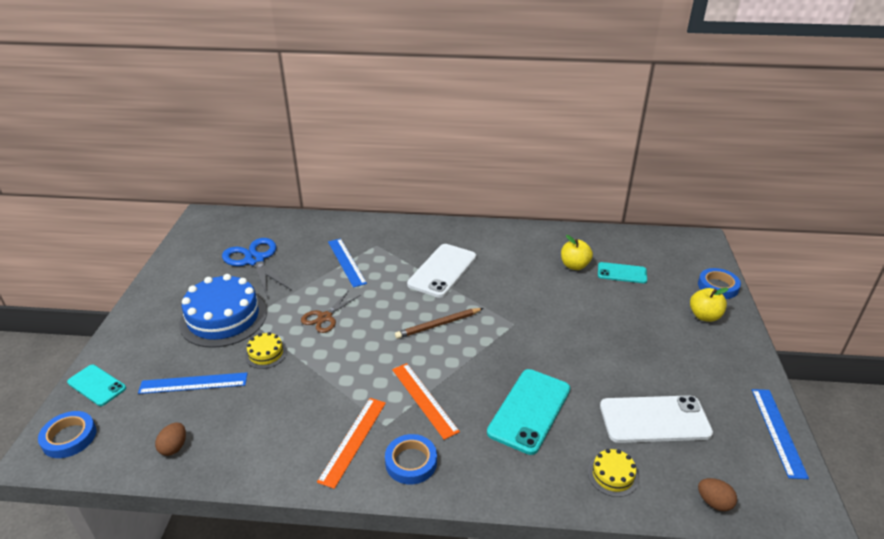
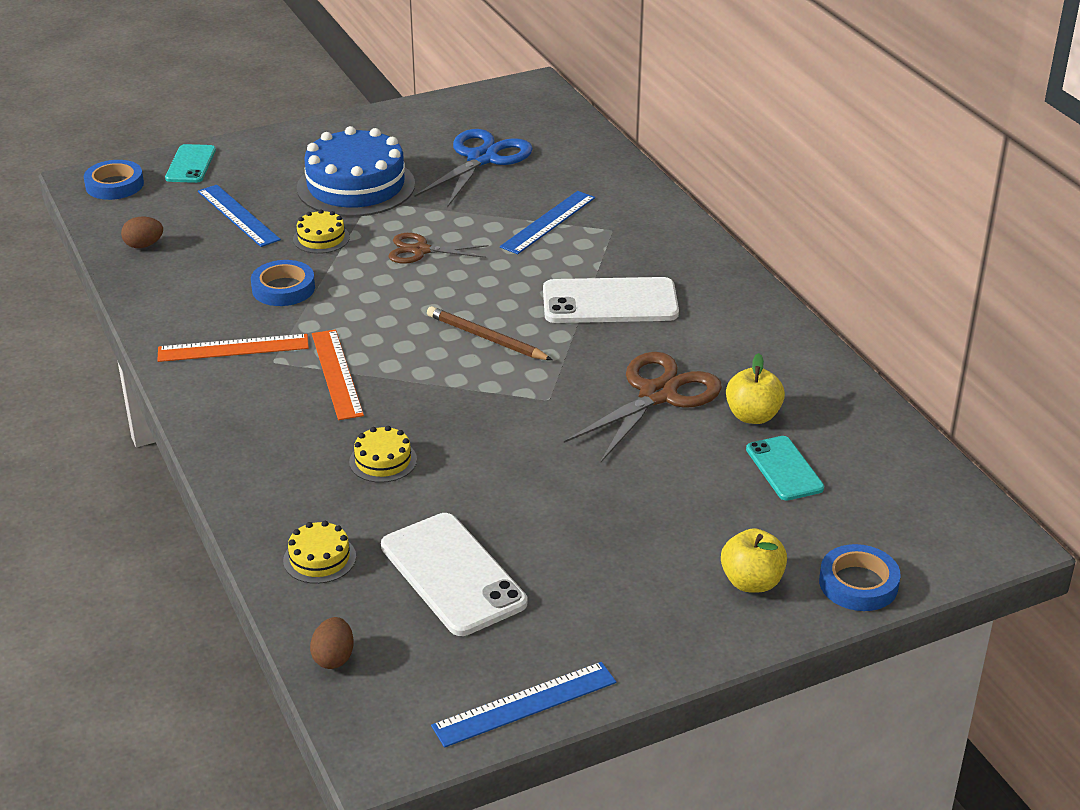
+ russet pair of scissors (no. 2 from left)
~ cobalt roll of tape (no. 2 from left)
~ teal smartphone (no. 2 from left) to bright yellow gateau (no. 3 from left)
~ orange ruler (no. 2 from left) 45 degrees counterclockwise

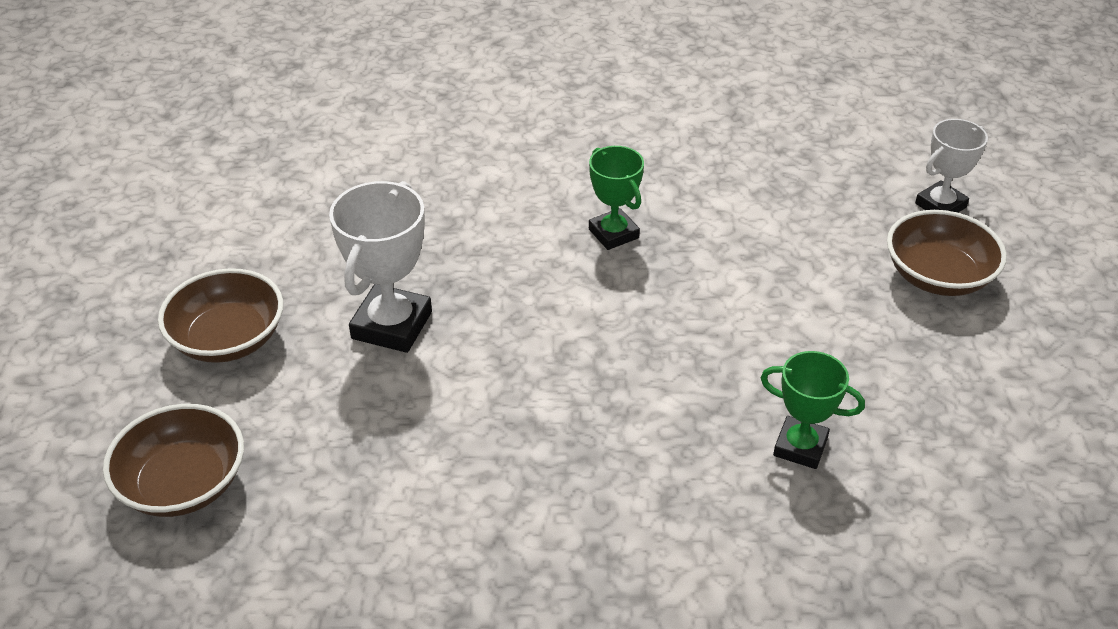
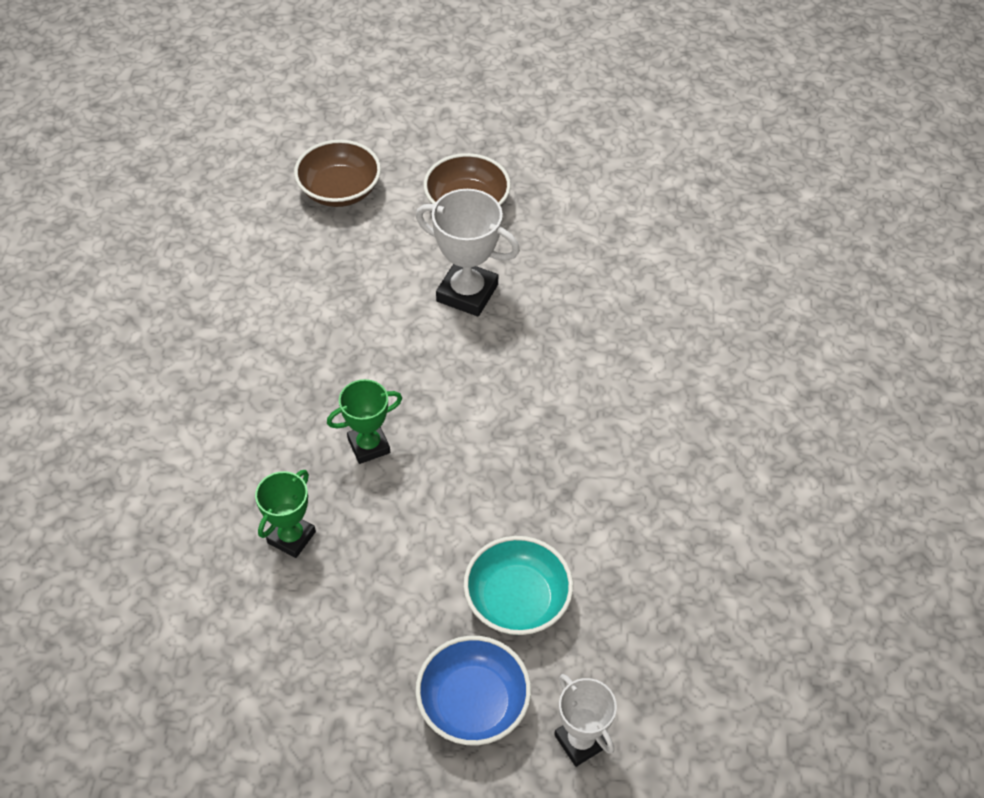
+ teal serving bowl
~ leaf-green award cup (no. 1 from left in the first image) to leaf-green award cup (no. 2 from left)
~ russet serving bowl (no. 3 from left) to cobalt serving bowl

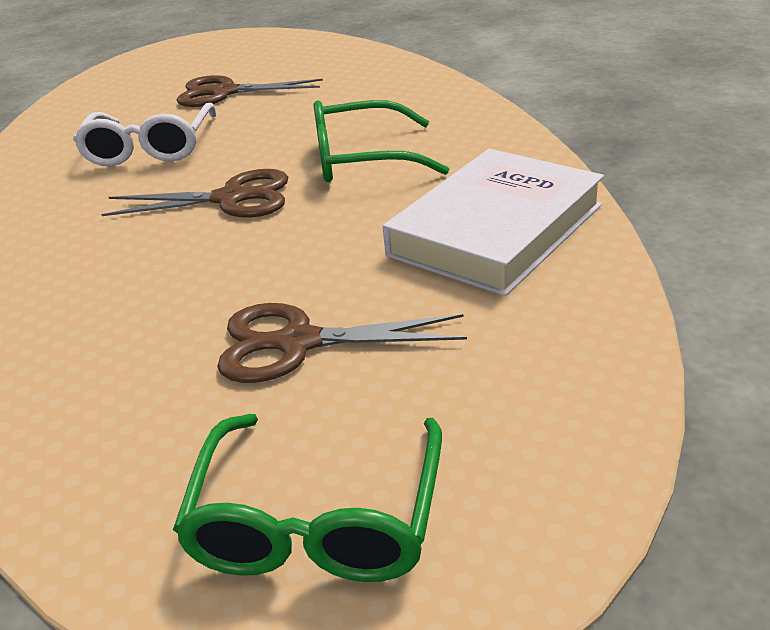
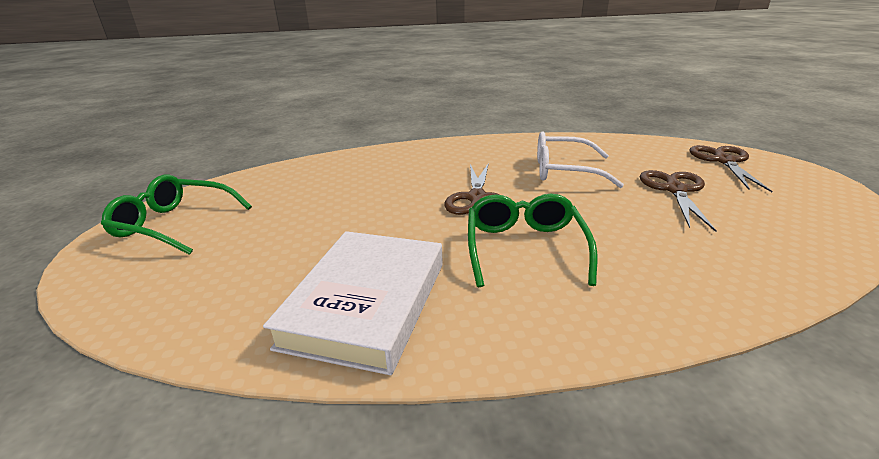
~ russet pair of scissors (no. 3 from left)
~ snow-white hardcover 60 degrees clockwise

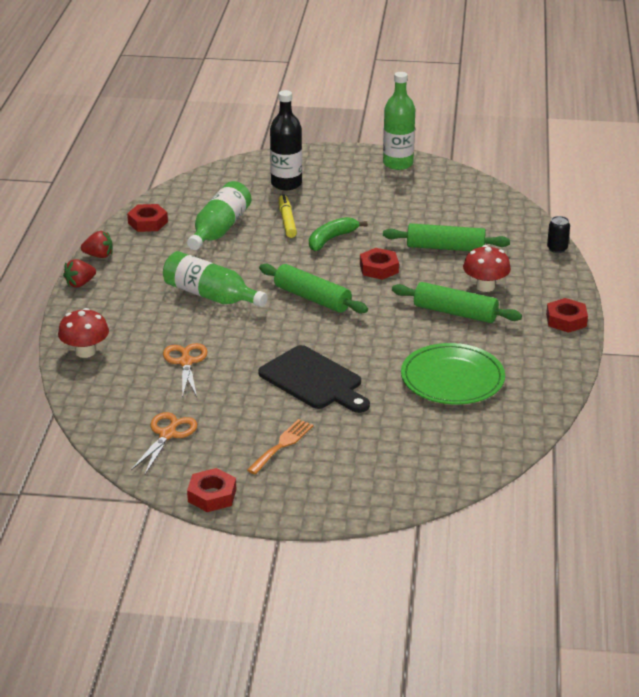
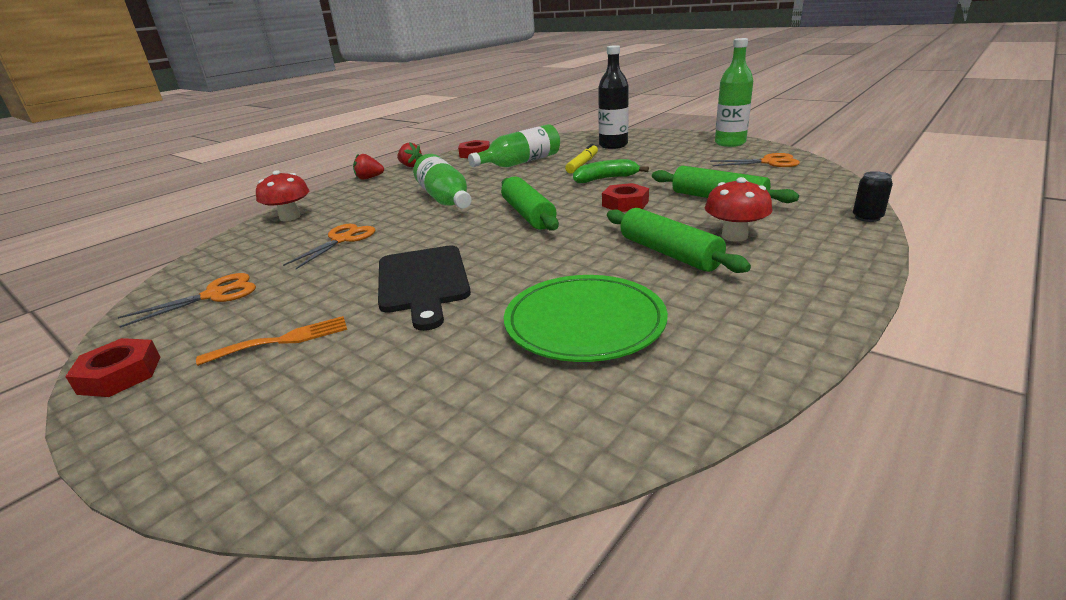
- scarlet nut (no. 4 from left)
+ orange pair of scissors (no. 3 from left)

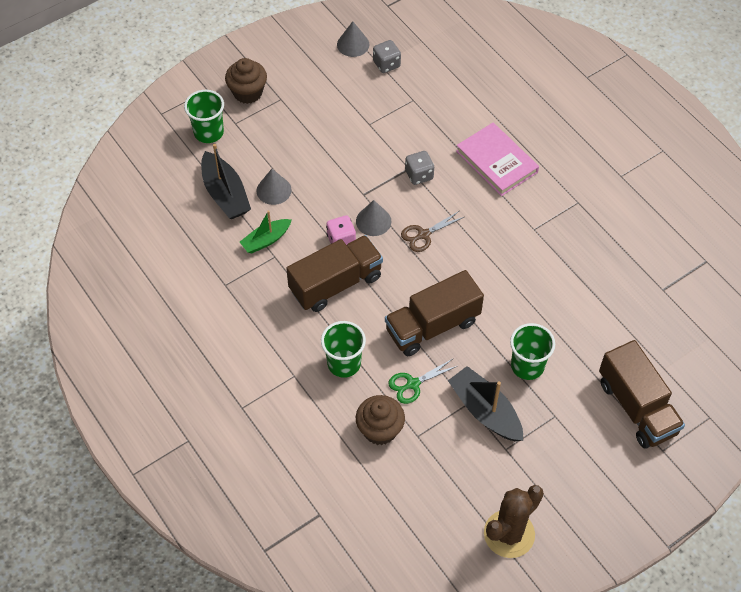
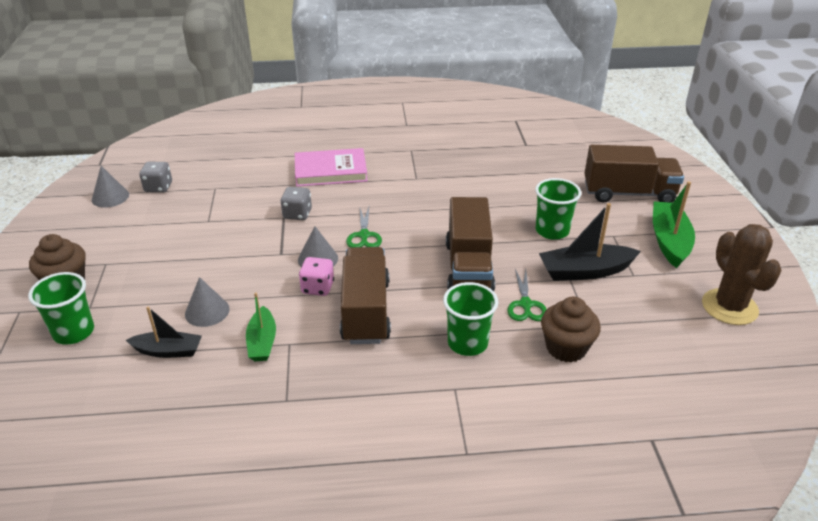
+ leaf-green toy boat (no. 2 from left)
~ russet pair of scissors to leaf-green pair of scissors (no. 1 from left)
~ jet-black toy boat (no. 1 from left) x0.65

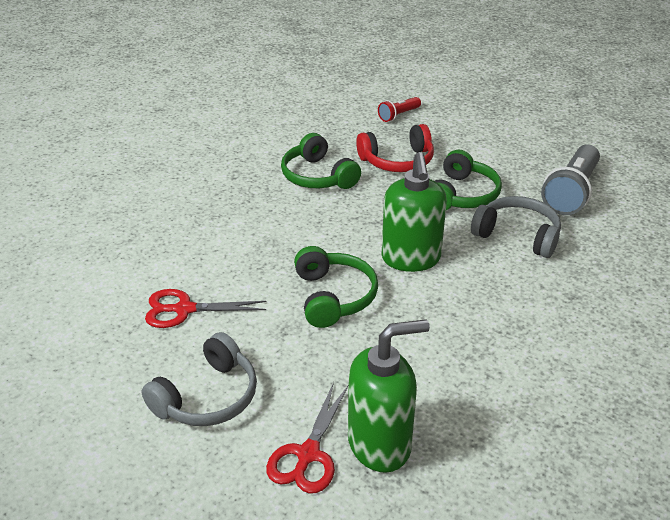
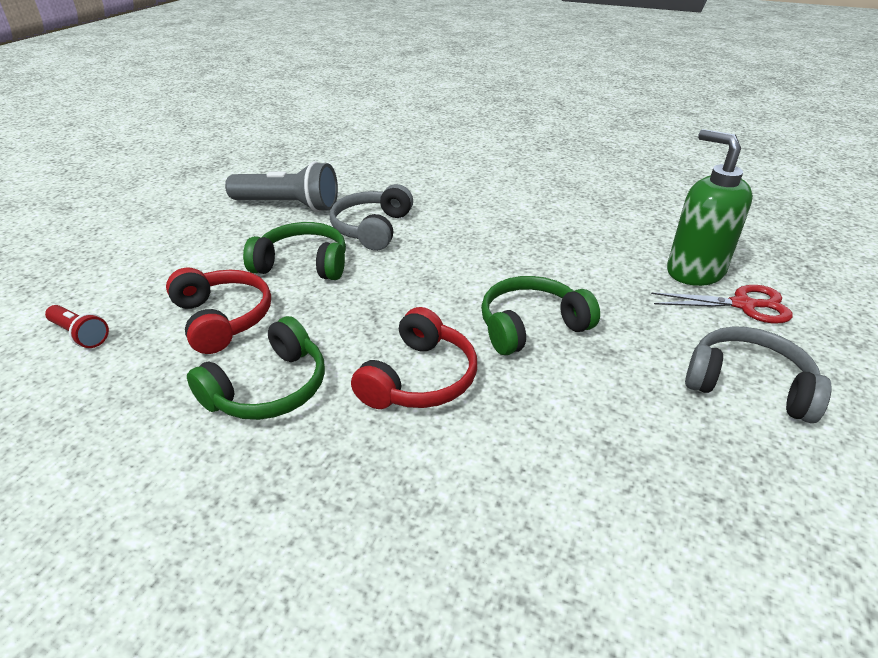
- scarlet pair of scissors (no. 1 from left)
- leaf-green pump bottle (no. 2 from left)
+ scarlet headset (no. 2 from left)

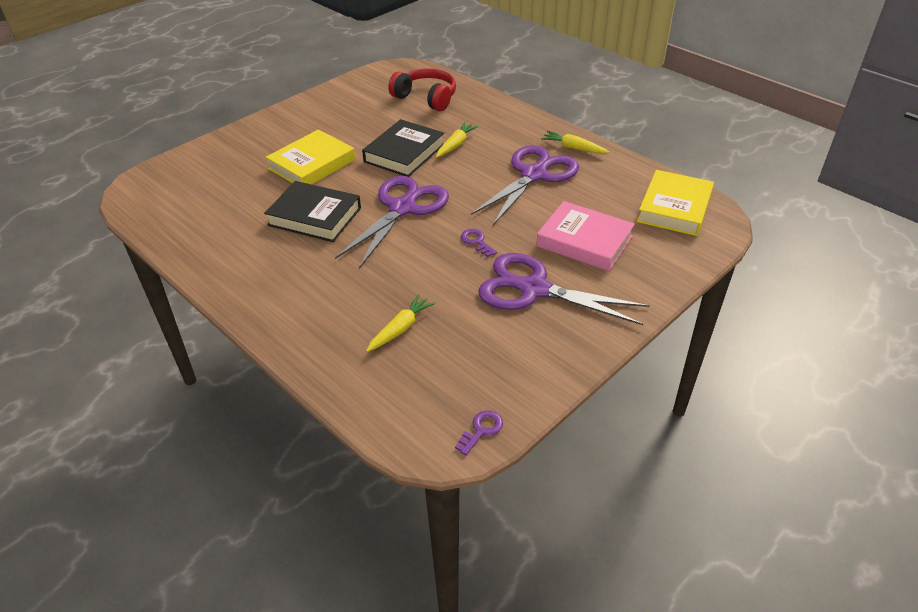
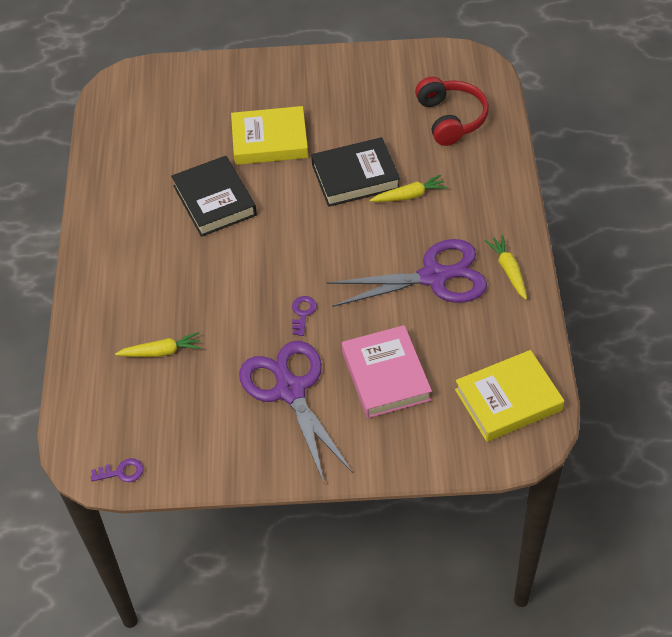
- purple pair of scissors (no. 1 from left)

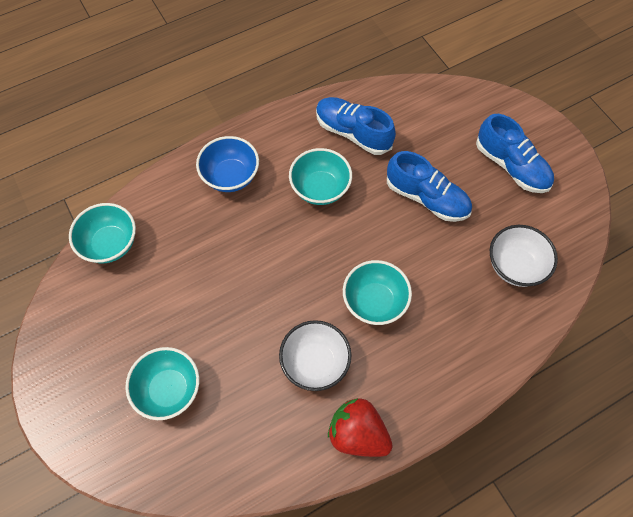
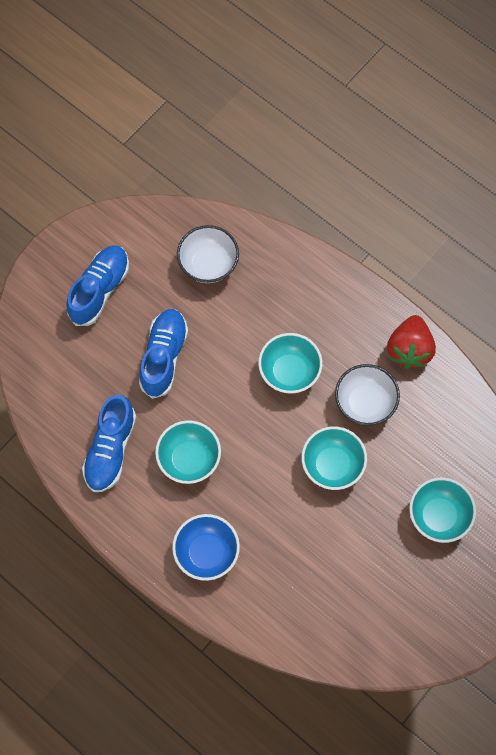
~ teal serving bowl (no. 1 from left in the first image) to teal serving bowl (no. 3 from left)

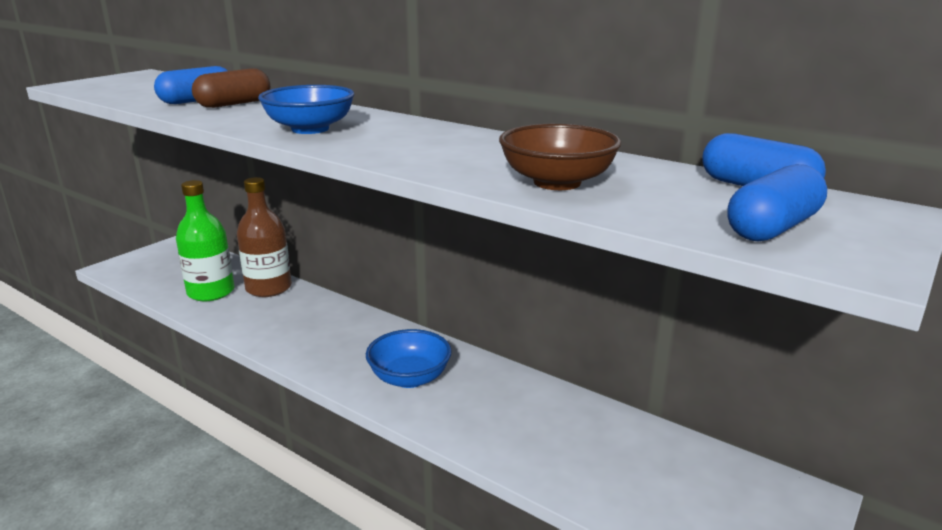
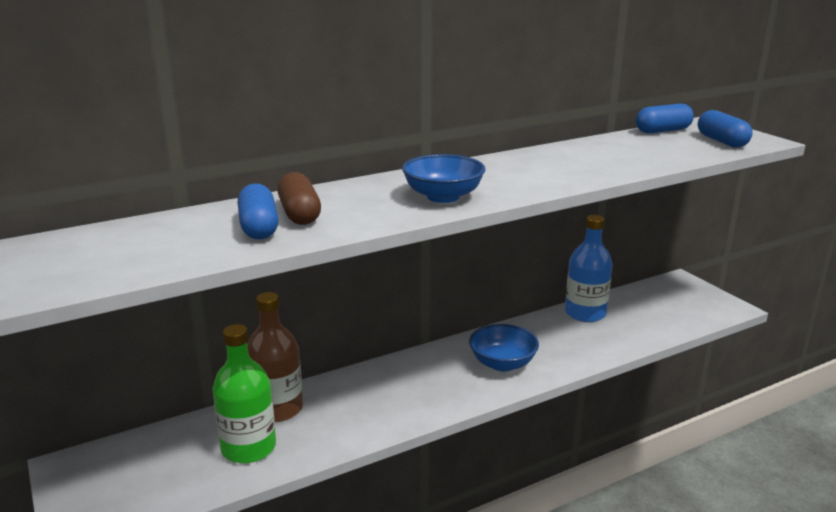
- russet serving bowl
+ cobalt bottle

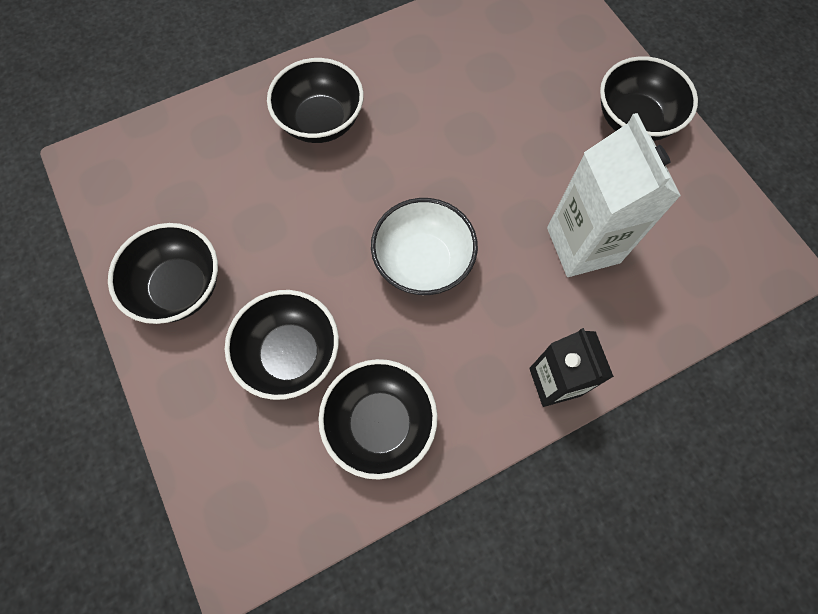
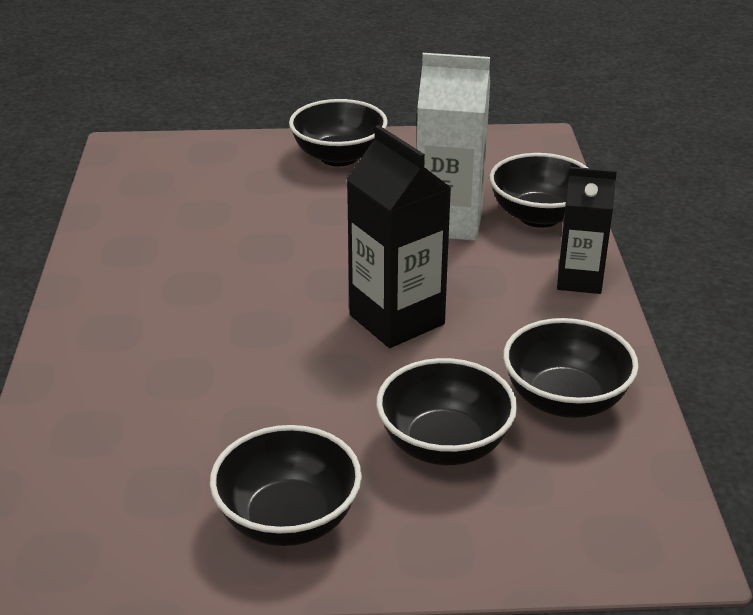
~ jet-black serving bowl (no. 3 from left in the first image) to jet-black serving bowl (no. 4 from left)
~ snow-white serving bowl to jet-black juice carton (no. 1 from left)

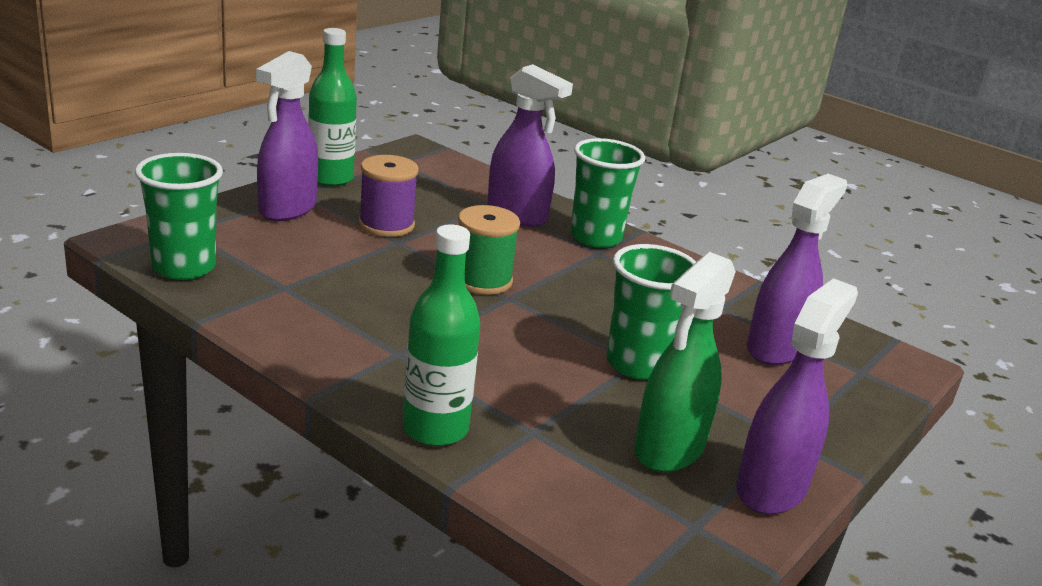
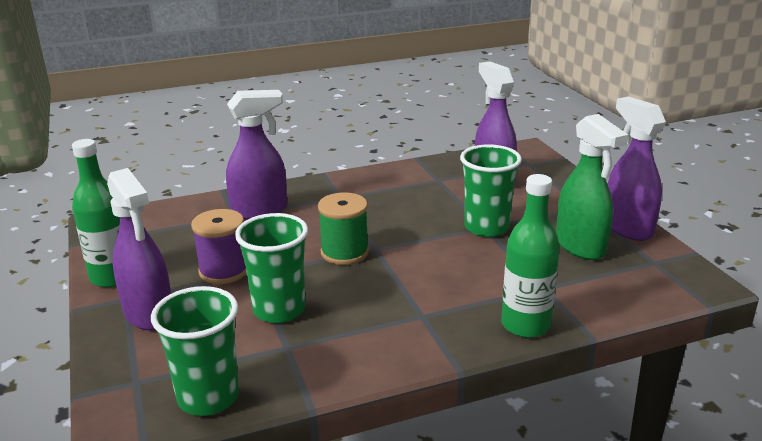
~ leaf-green cup (no. 2 from left)

